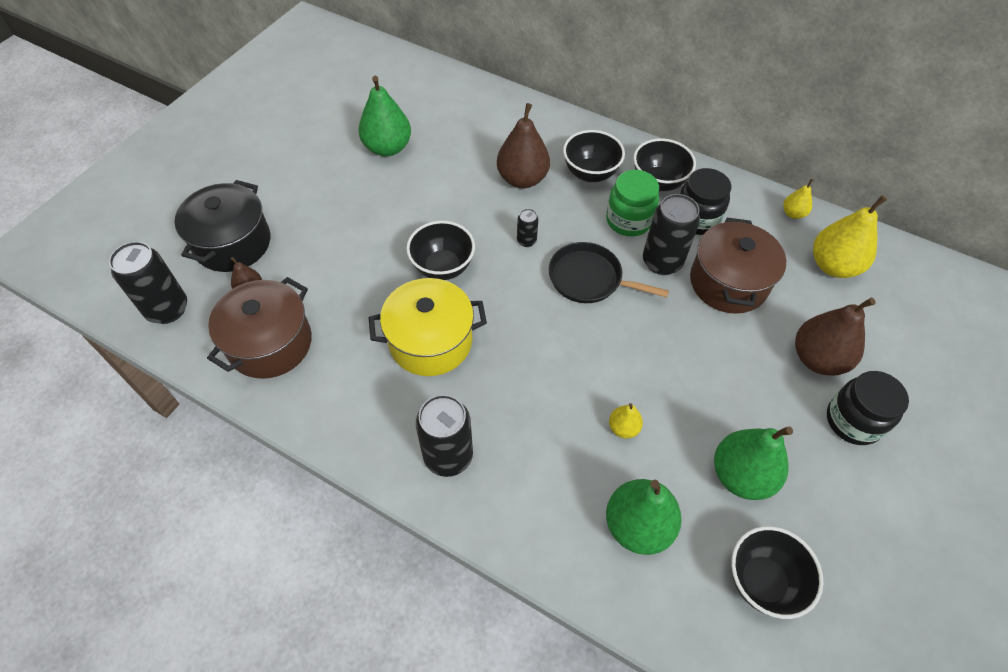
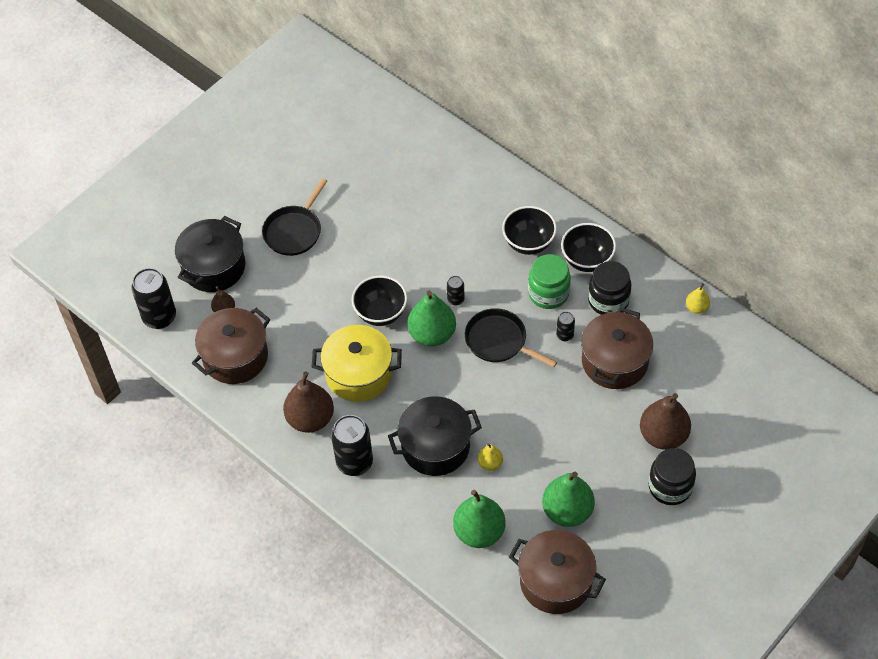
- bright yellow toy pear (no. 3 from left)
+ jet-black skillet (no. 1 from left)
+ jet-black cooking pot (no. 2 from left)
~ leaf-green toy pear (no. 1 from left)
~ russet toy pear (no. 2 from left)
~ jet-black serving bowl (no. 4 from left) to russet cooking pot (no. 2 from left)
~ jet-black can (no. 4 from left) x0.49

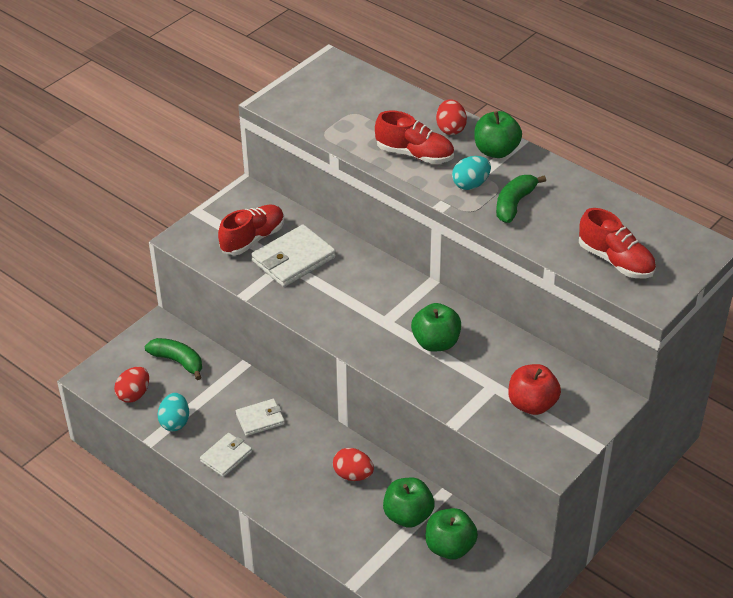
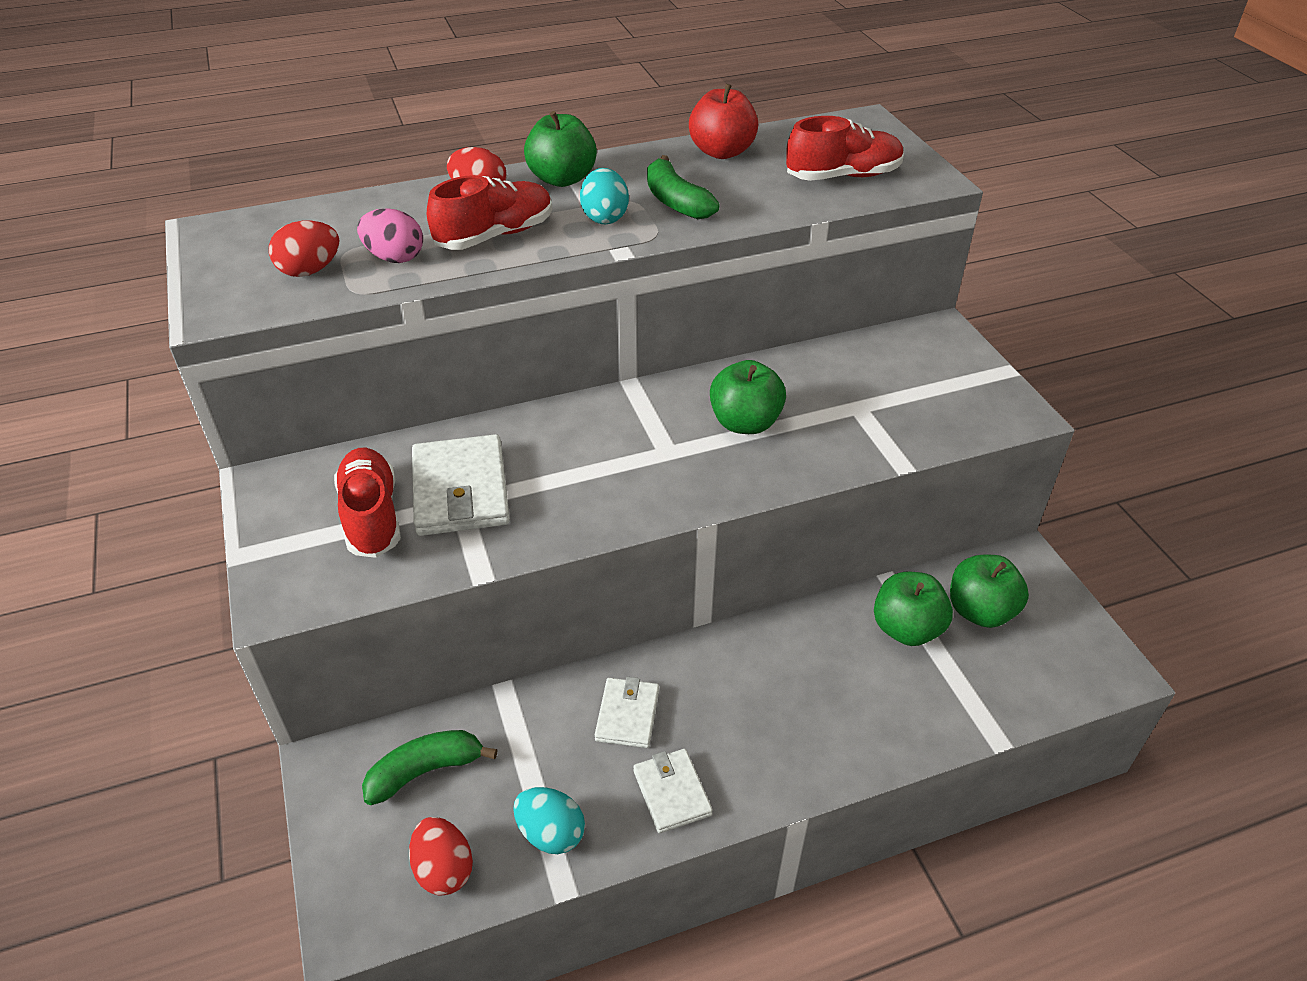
+ rose-pink toy egg
~ scarlet toy egg (no. 2 from left in the first image) to scarlet toy egg (no. 1 from left)
~ scarlet toy apple

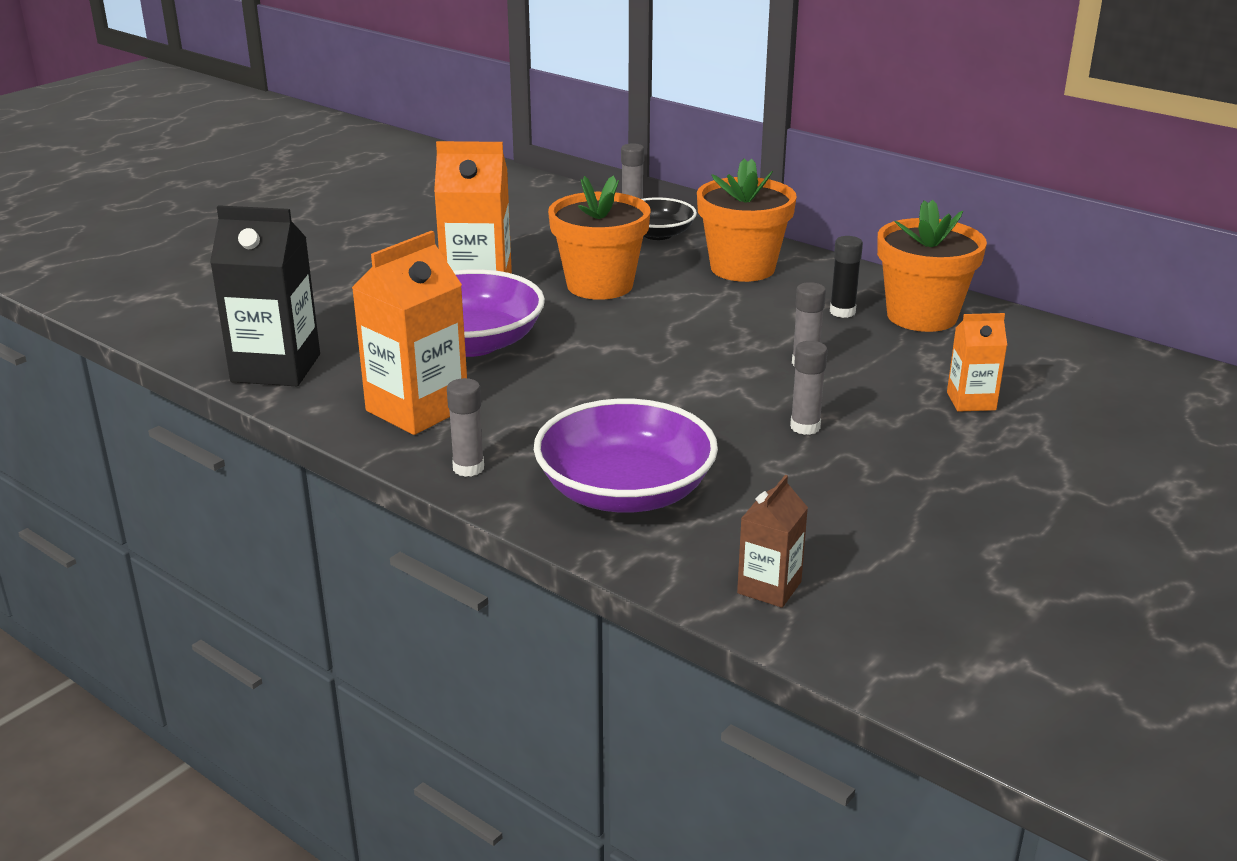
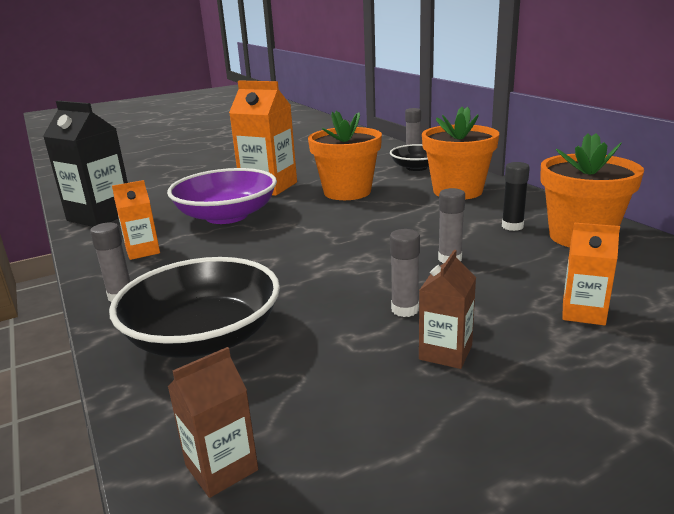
+ russet juice carton (no. 2 from left)
~ purple serving bowl (no. 2 from left) to jet-black serving bowl (no. 1 from left)
~ orange juice carton (no. 1 from left) x0.54

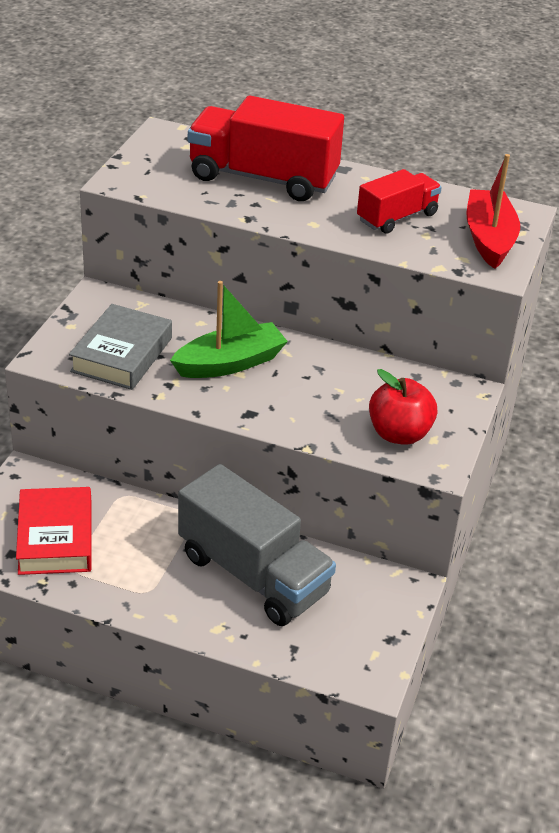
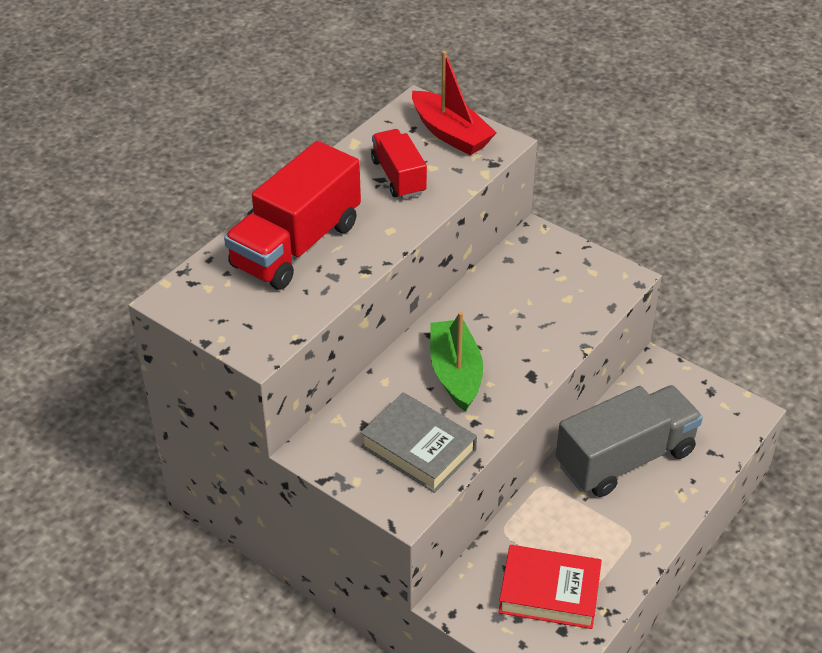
- scarlet toy apple
~ scarlet toy boat 150 degrees counterclockwise

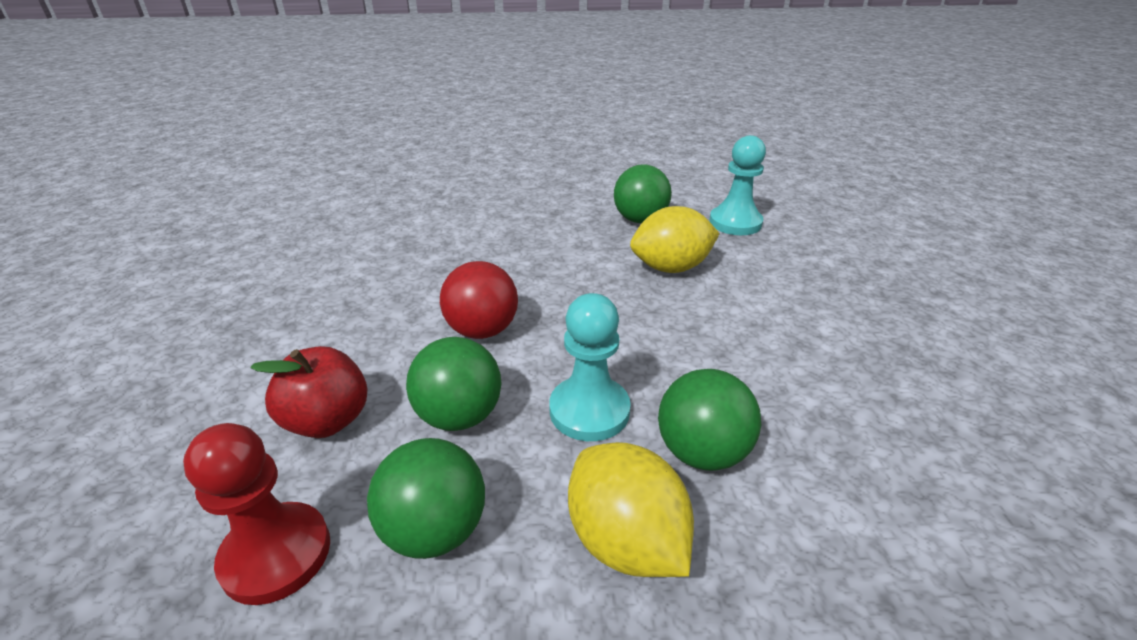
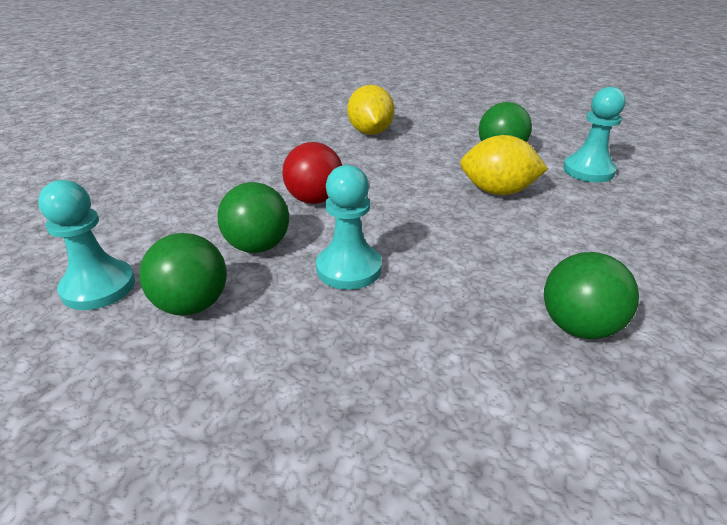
- scarlet toy apple
~ bright yellow toy lemon (no. 1 from left)
~ leaf-green sphere (no. 4 from left)
~ scarlet pawn to teal pawn (no. 1 from left)

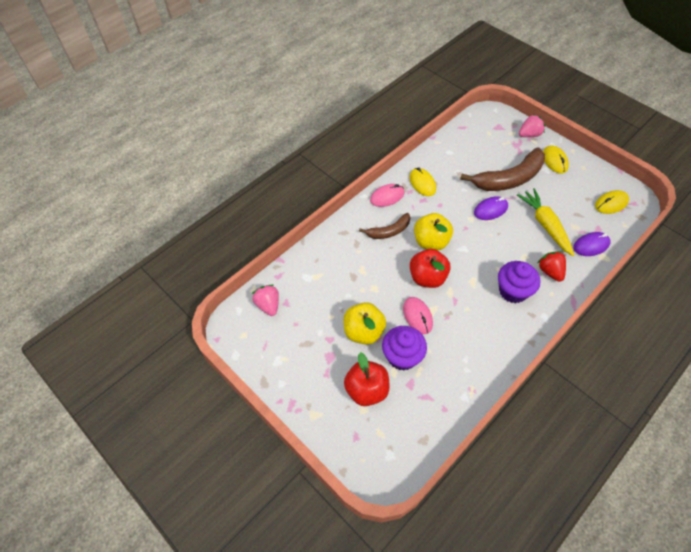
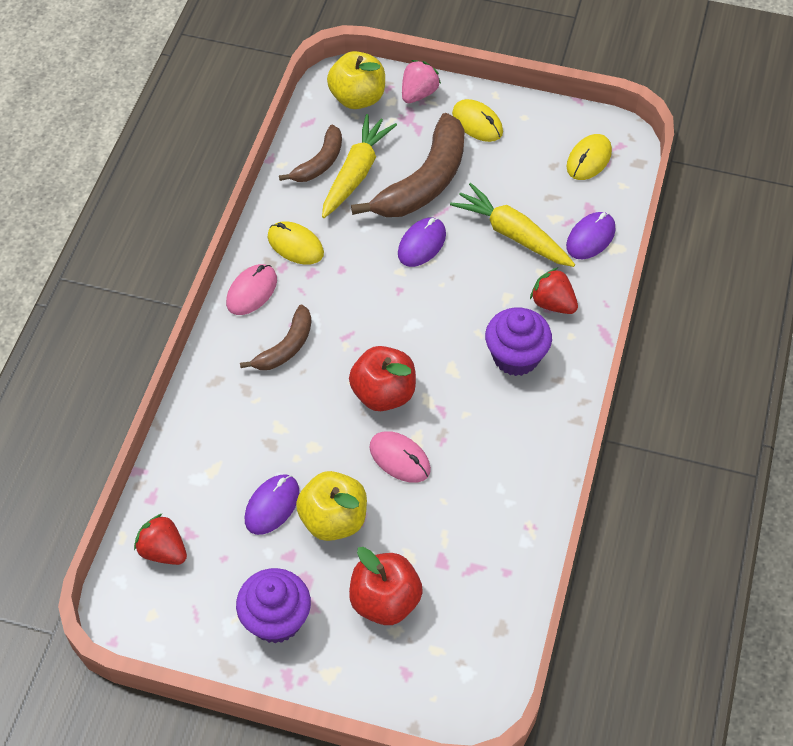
+ purple computer mouse (no. 1 from left)
+ russet banana (no. 2 from left)
+ bright yellow root vegetable (no. 1 from left)
~ purple cupcake (no. 1 from left)
~ bright yellow toy apple (no. 2 from left)
~ rose-pink toy strawberry (no. 1 from left) to scarlet toy strawberry (no. 1 from left)

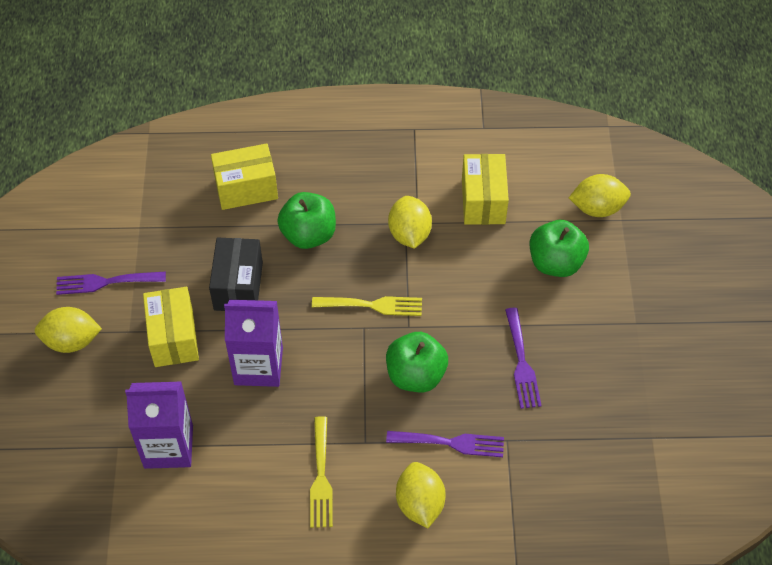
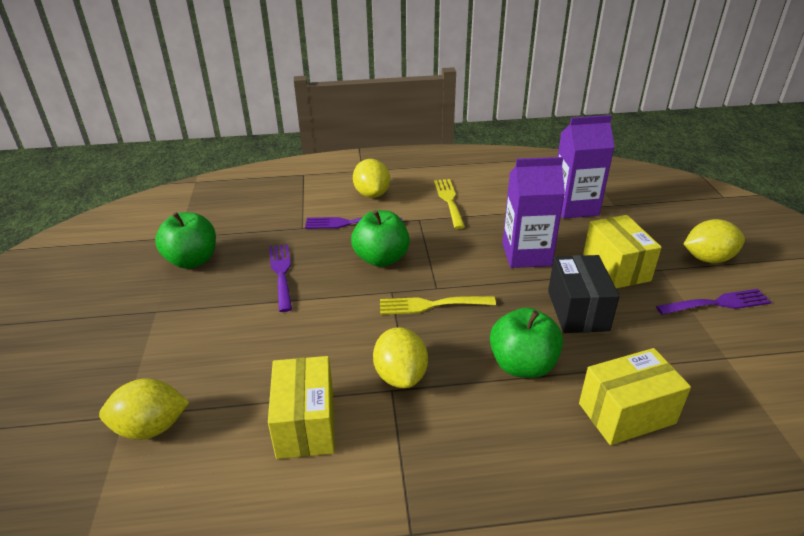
~ leaf-green toy apple (no. 3 from left in the first image) to leaf-green toy apple (no. 1 from left)

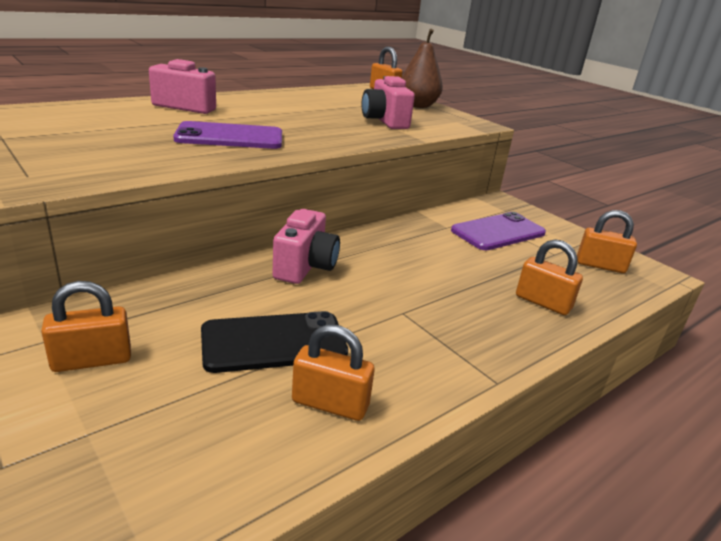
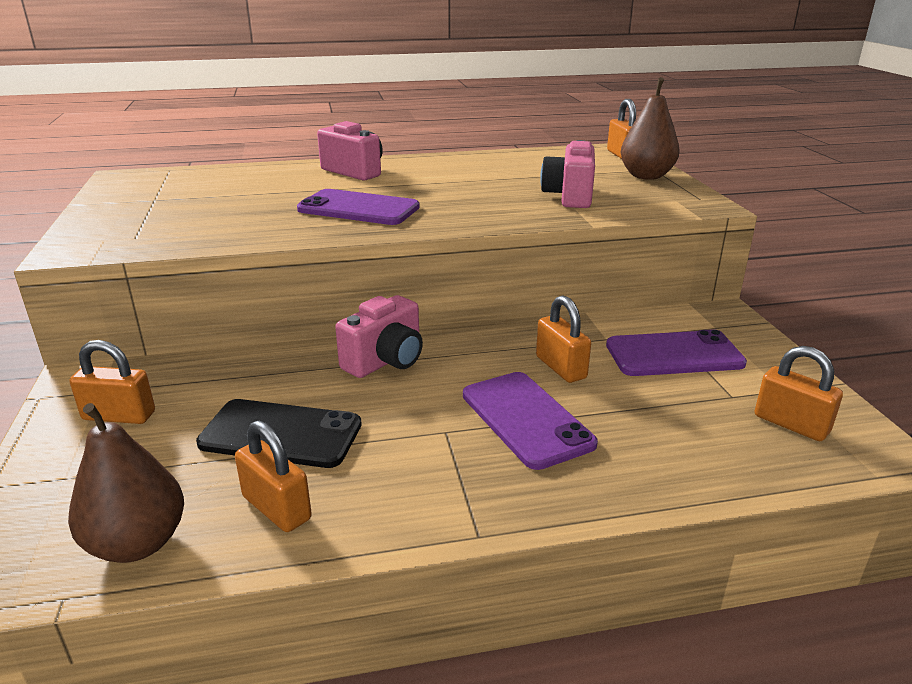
+ russet toy pear (no. 1 from left)
+ purple smartphone (no. 2 from left)
~ orange small lock (no. 4 from left in the first image) to orange small lock (no. 3 from left)

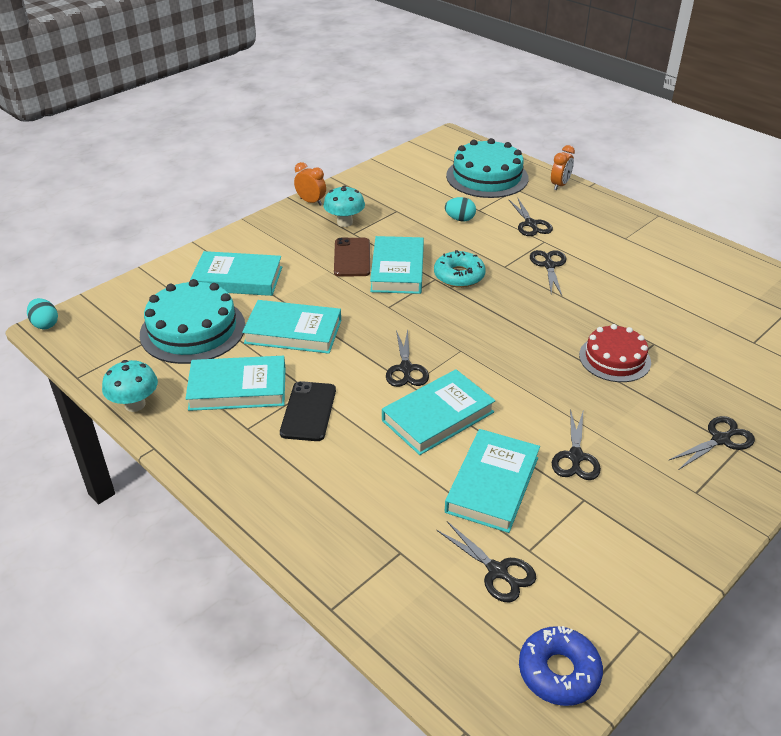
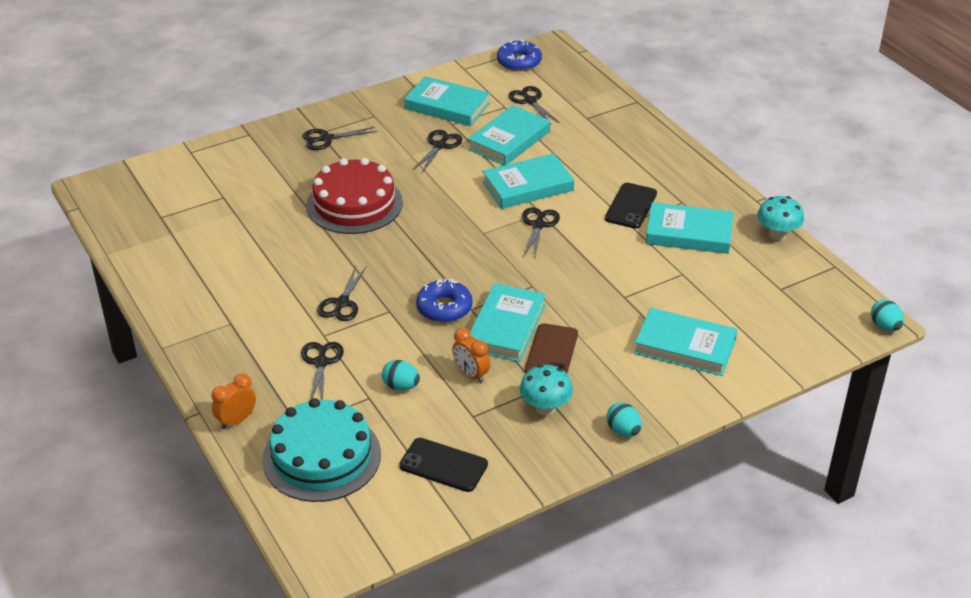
- teal gateau (no. 1 from left)
+ jet-black smartphone (no. 1 from left)
+ teal toy egg (no. 2 from left)
~ teal hardcover (no. 3 from left in the first image) to teal hardcover (no. 1 from left)
~ orange clock (no. 1 from left in the first image) to orange clock (no. 2 from left)
~ teal donut to cobalt donut (no. 1 from left)
~ scarlet gateau x1.53

